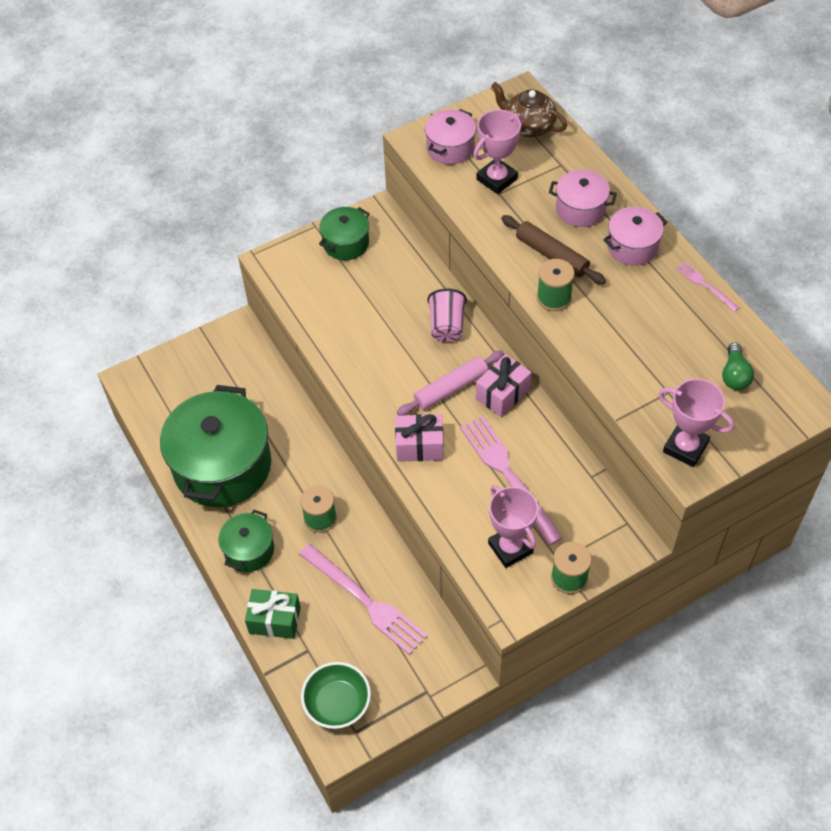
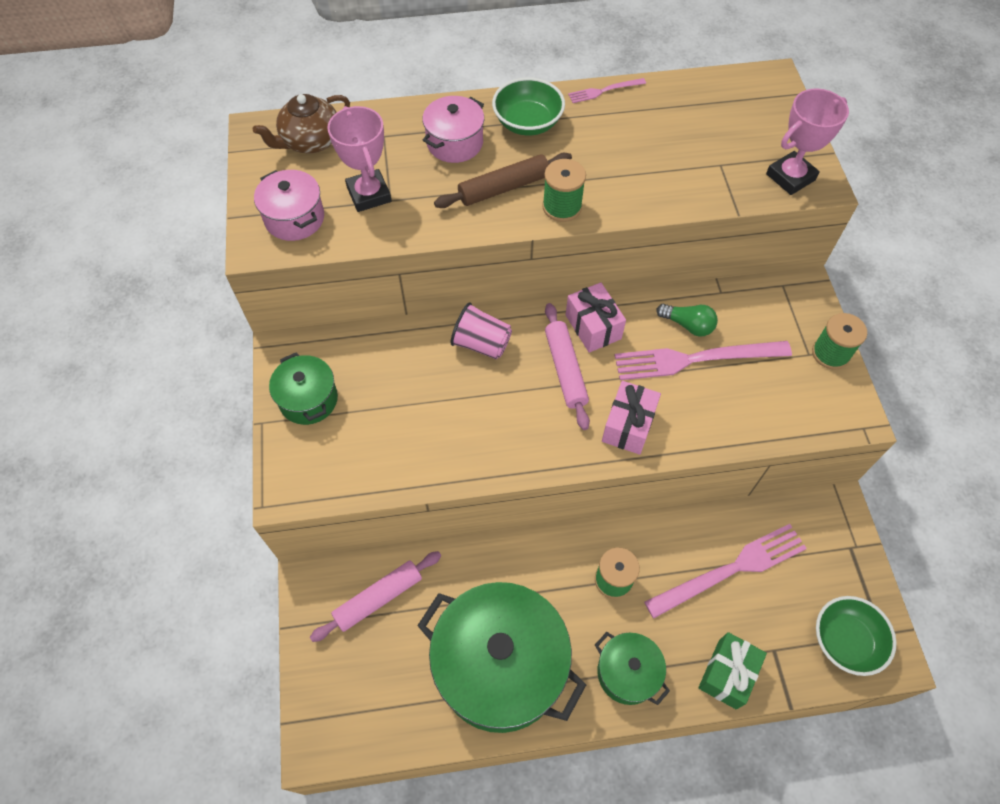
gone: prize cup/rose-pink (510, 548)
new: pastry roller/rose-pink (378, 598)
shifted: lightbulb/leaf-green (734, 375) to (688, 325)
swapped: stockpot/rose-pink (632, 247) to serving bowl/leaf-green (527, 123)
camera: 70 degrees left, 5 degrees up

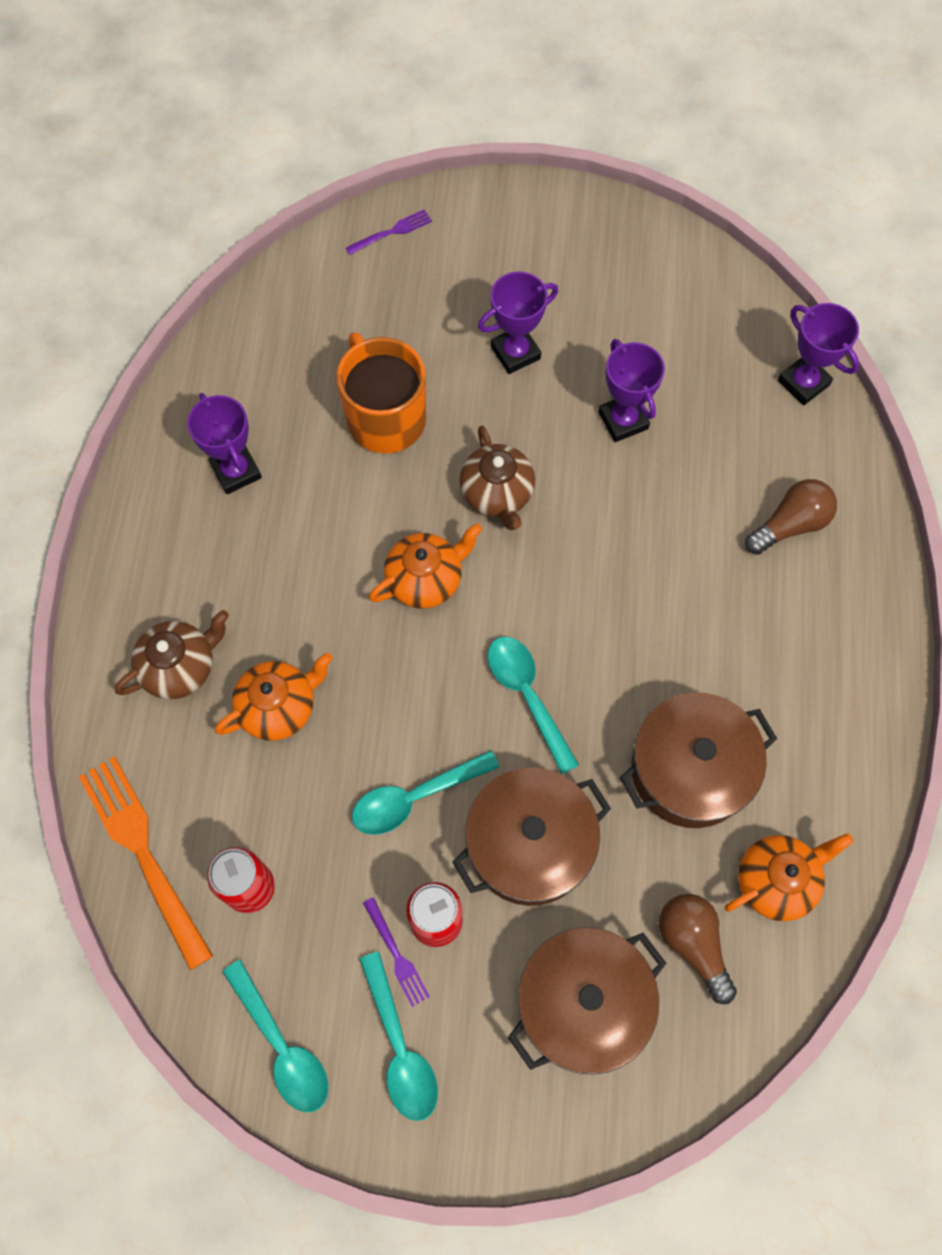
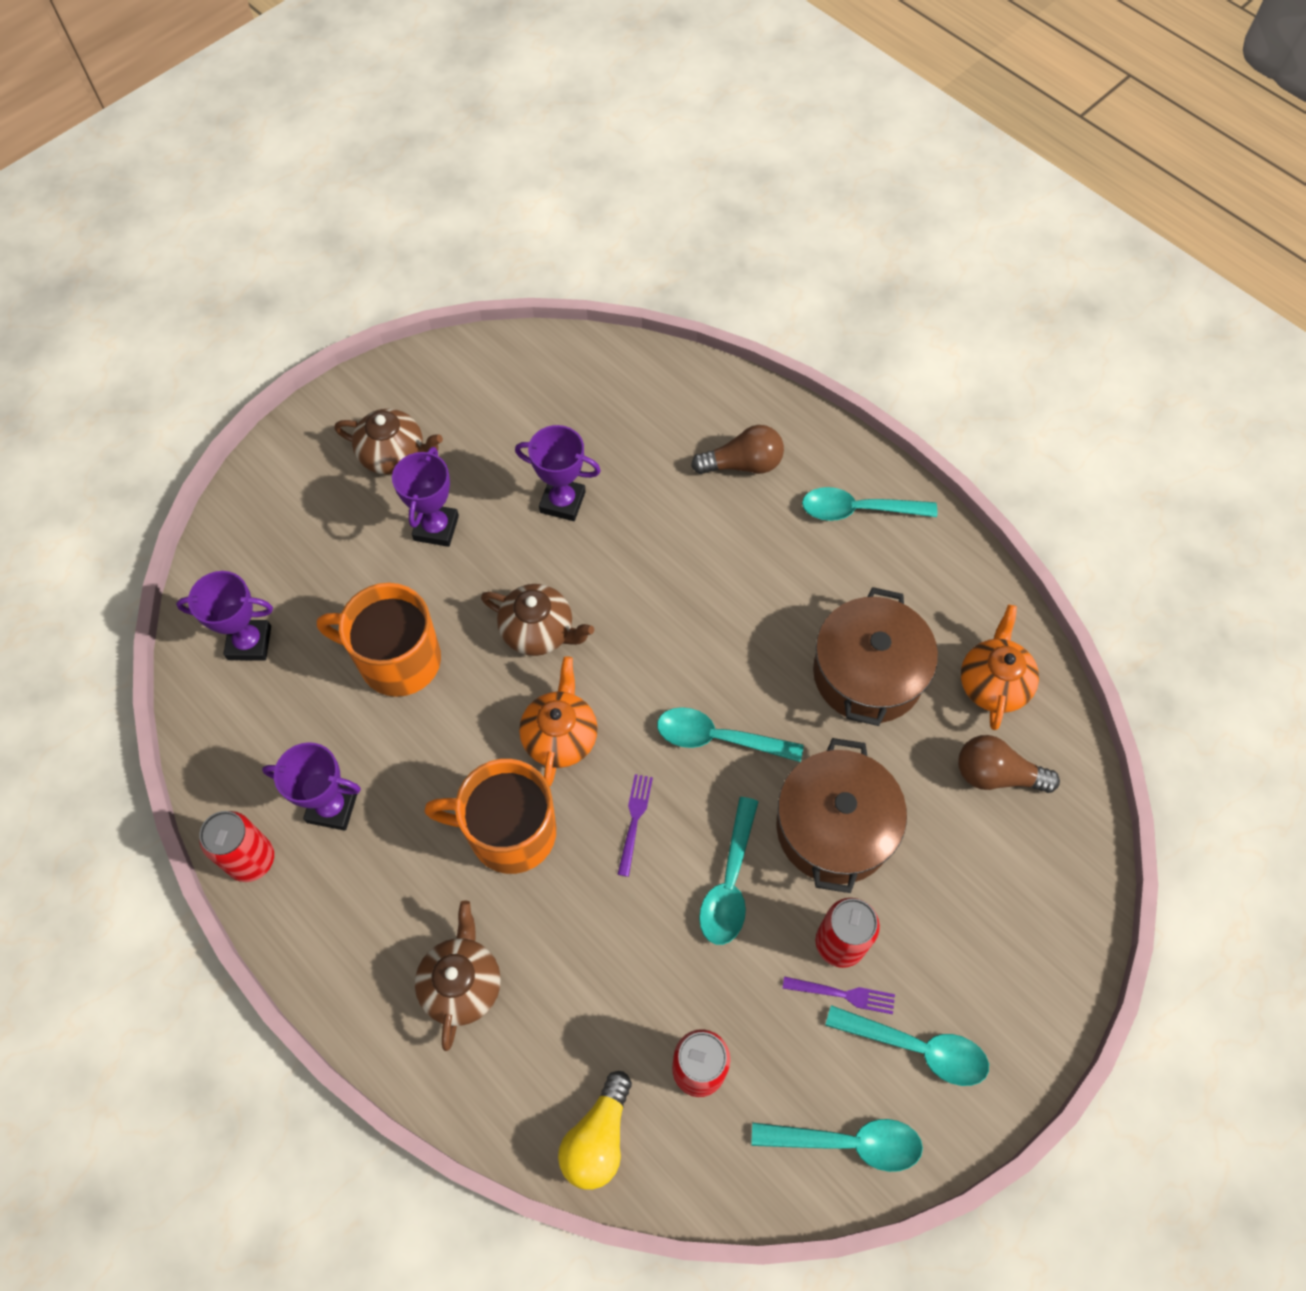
gone: teapot/orange (279, 707); stockpot/dark brown (583, 1003)
new: soda can/red (251, 859); teapot/dark brown (394, 455); tea mug/orange (510, 832); spoon/aqua (858, 510)
shifted: prize cup/violet (803, 383) to (249, 643); table fork/violet (391, 232) to (634, 820)
swapped: table fork/orange (143, 853) to lightbulb/bright yellow (598, 1138)
rotated: lightbulb/dark brown (790, 524) = (742, 464) 75 degrees clockwise
camera: 50 degrees left, 5 degrees down

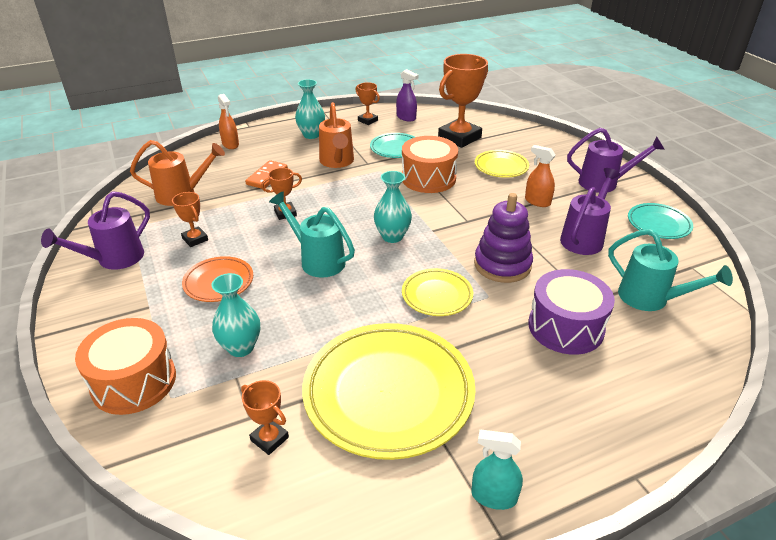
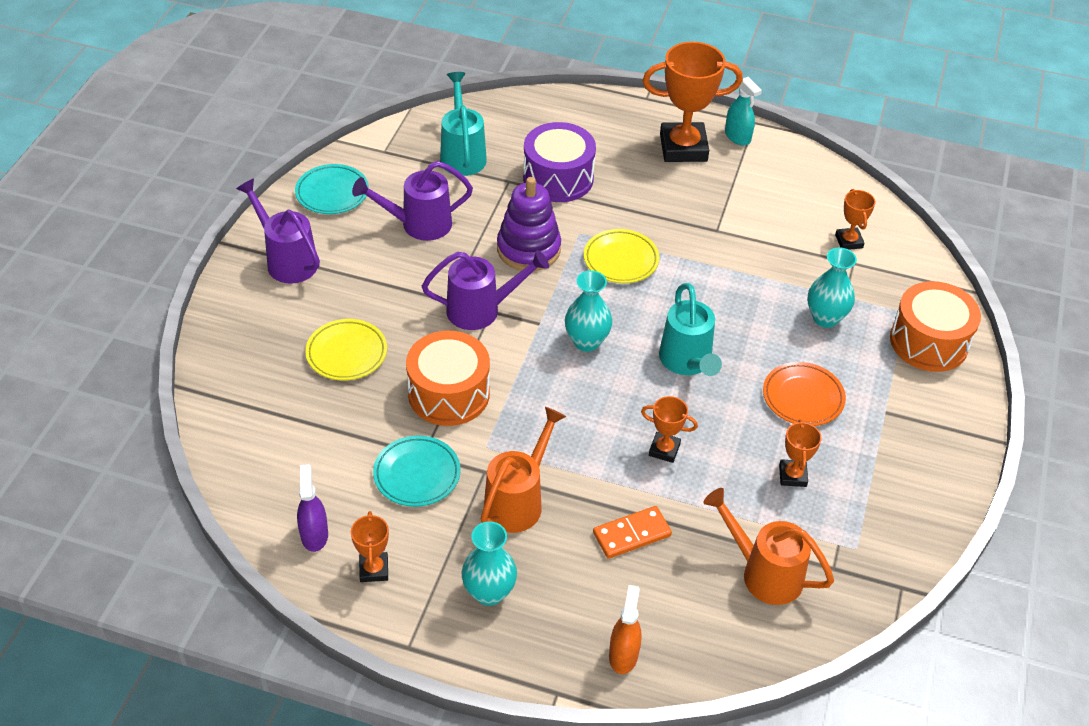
gone: flat dish/bright yellow (388, 393); spray cleaner/orange (537, 201)
shifted: watering can/violet (114, 259) to (481, 310); prize cup/orange (459, 137) to (683, 148)
camera: 140 degrees left, 10 degrees up

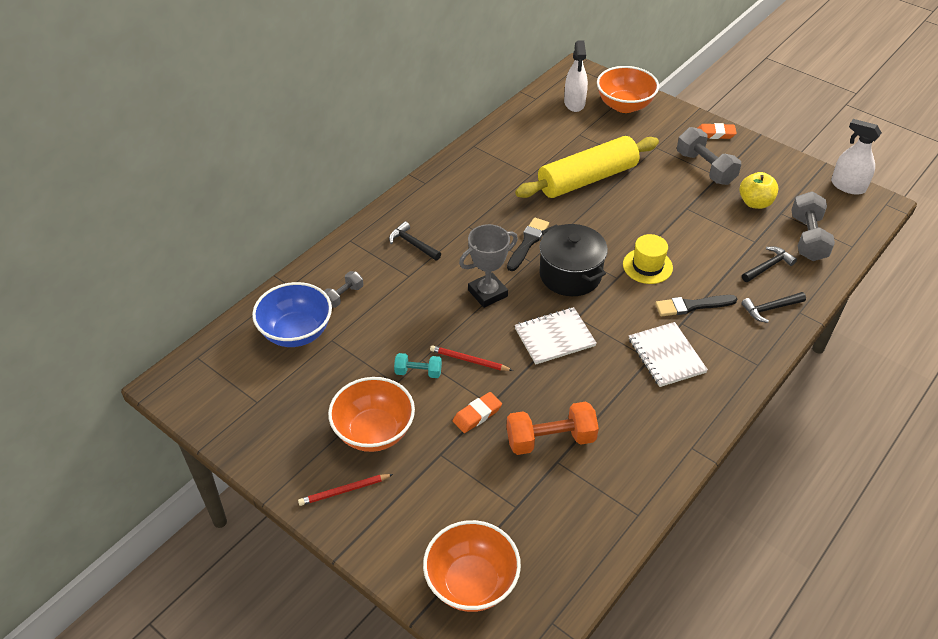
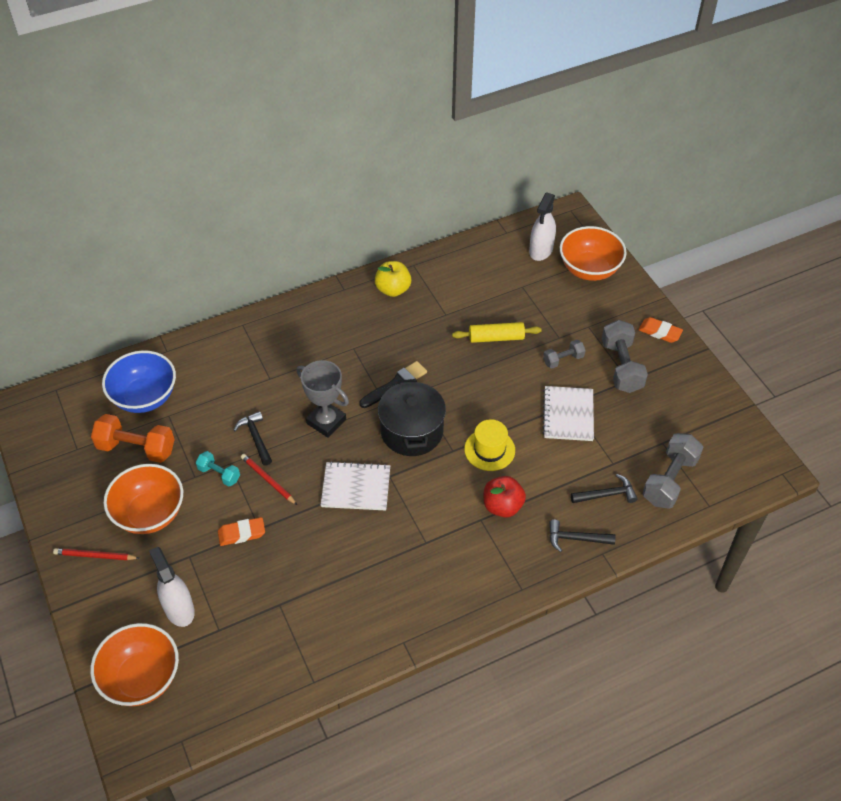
shifted: free weight/orange (550, 439) to (136, 448); spray cleaner/snow-white (848, 186) to (179, 609); carpenter's hammer/ebony (412, 244) to (256, 438); apple fruit/bright yellow (755, 203) to (393, 289); notebook/snow-white (666, 356) to (568, 415); free weight/grey (343, 296) to (563, 360)
swapped: paint brush/ebony (692, 306) to apple fruit/red (502, 506)
rotated: prize cup/grey (487, 293) = (326, 421) 45 degrees clockwise
scaled: pastry roller/bright yellow (587, 179) = (496, 338) x0.51
camera: 25 degrees right, 5 degrees up

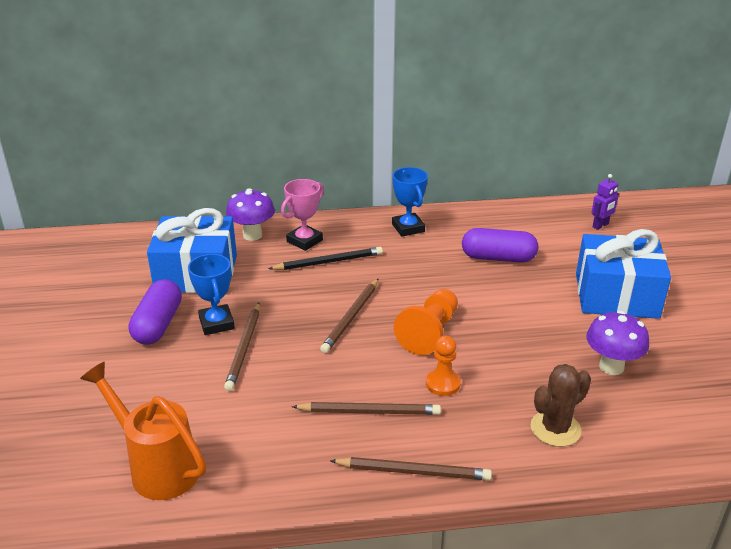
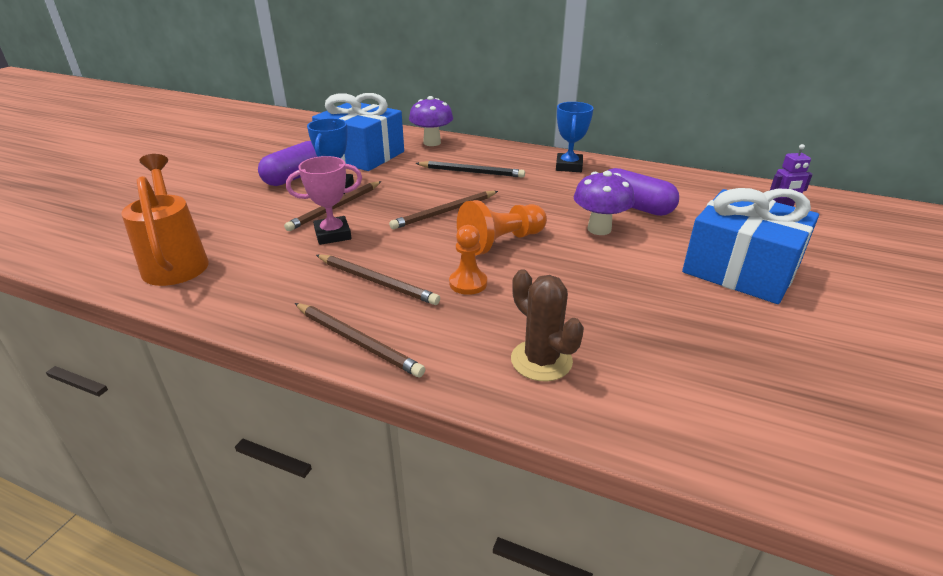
shifted: prize cup/rose-pink (304, 241) to (333, 235); mushroom/violet (611, 367) to (599, 229)
rotated: saguaro cactus/dark brown (555, 429) = (541, 360) 60 degrees clockwise
camera: 30 degrees right, 0 degrees up

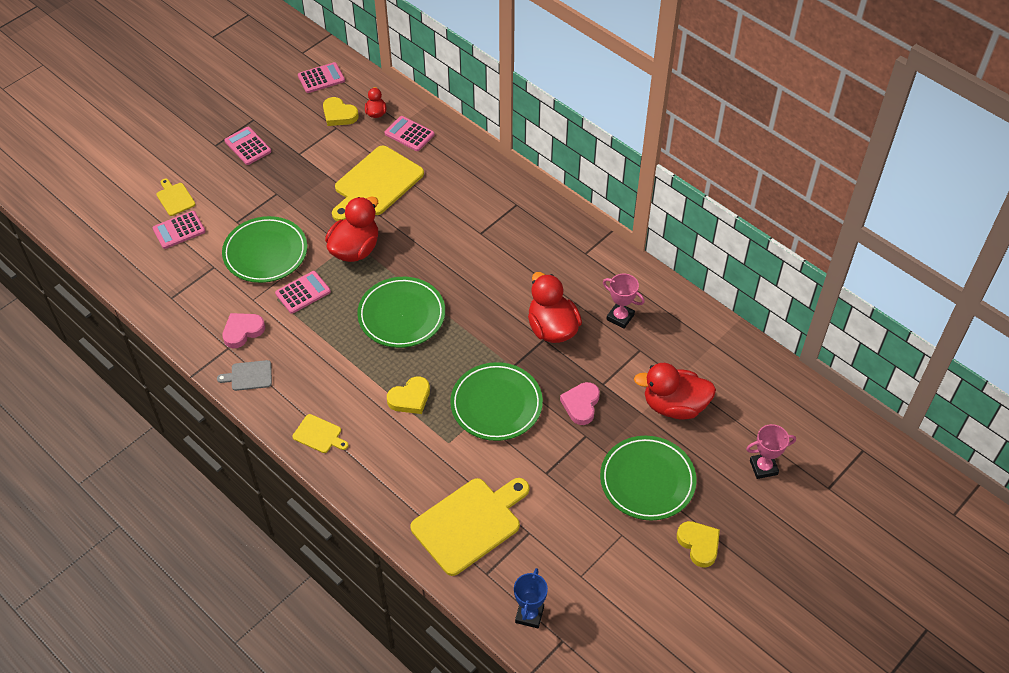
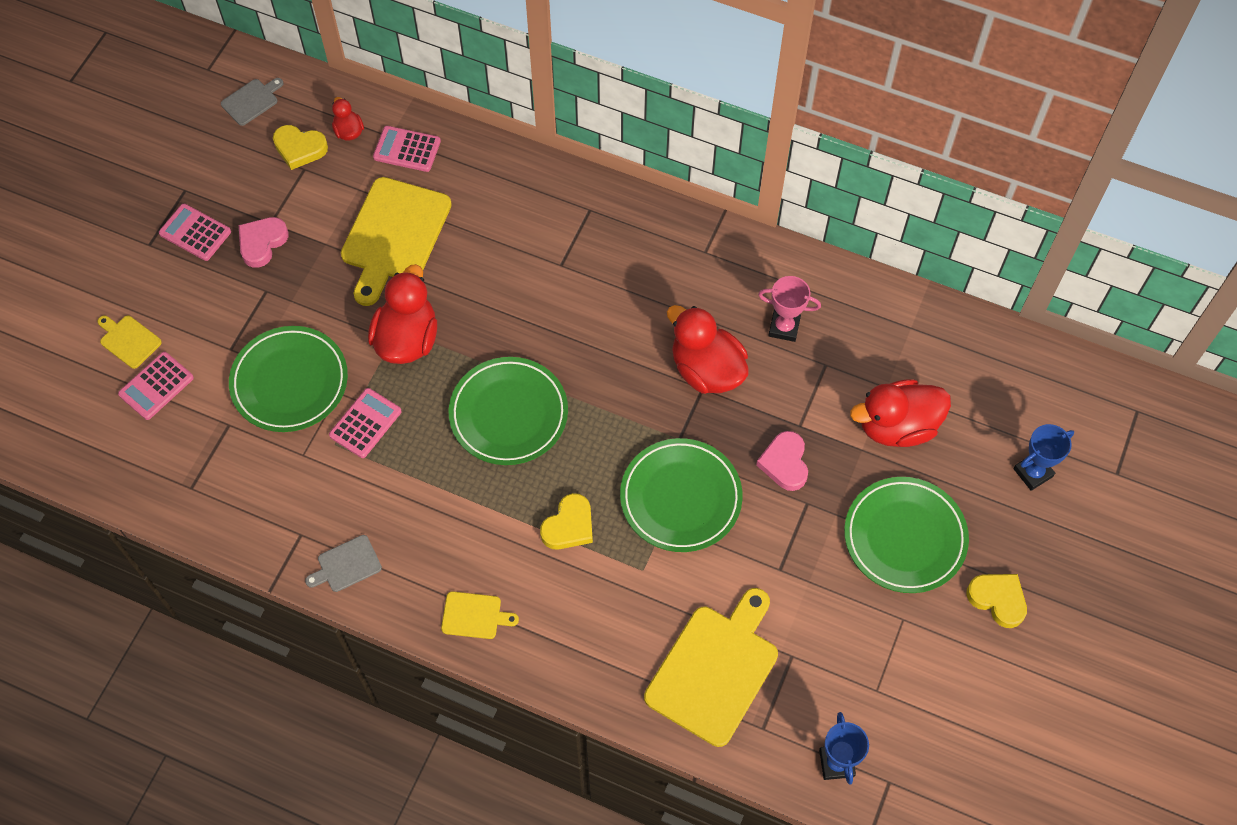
shifted: love heart/rose-pink (242, 331) to (262, 243)
swapped: calculator/rose-pink (321, 78) to cutting board/grey (251, 101)
repainted: prize cup/rose-pink (763, 467) to prize cup/cobalt (1033, 473)
camera: 20 degrees left, 10 degrees up

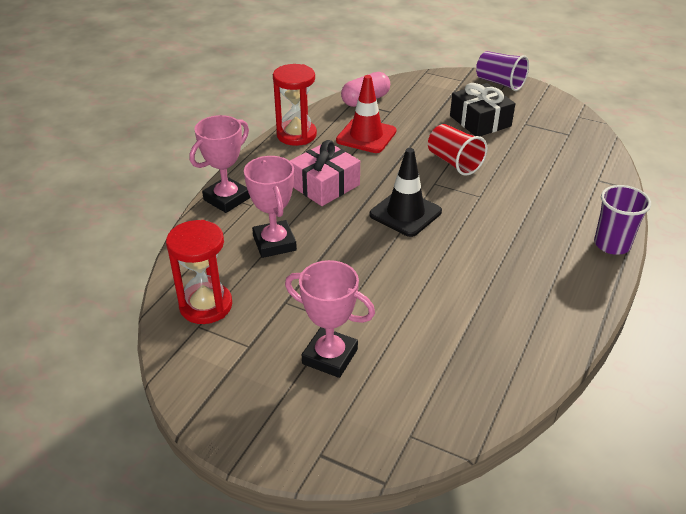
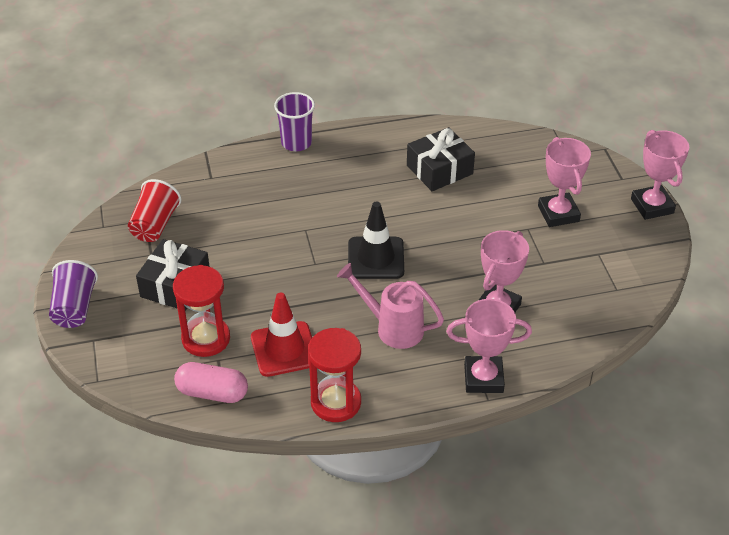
new: wrapped gift/ebony (439, 169); prize cup/rose-pink (652, 206)
shifted: cup/red (454, 162) to (155, 225); sandglass/red (206, 305) to (206, 338)
swapped: wrapped gift/rose-pink (325, 185) to watering can/rose-pink (393, 328)
camera: 130 degrees left, 5 degrees up

